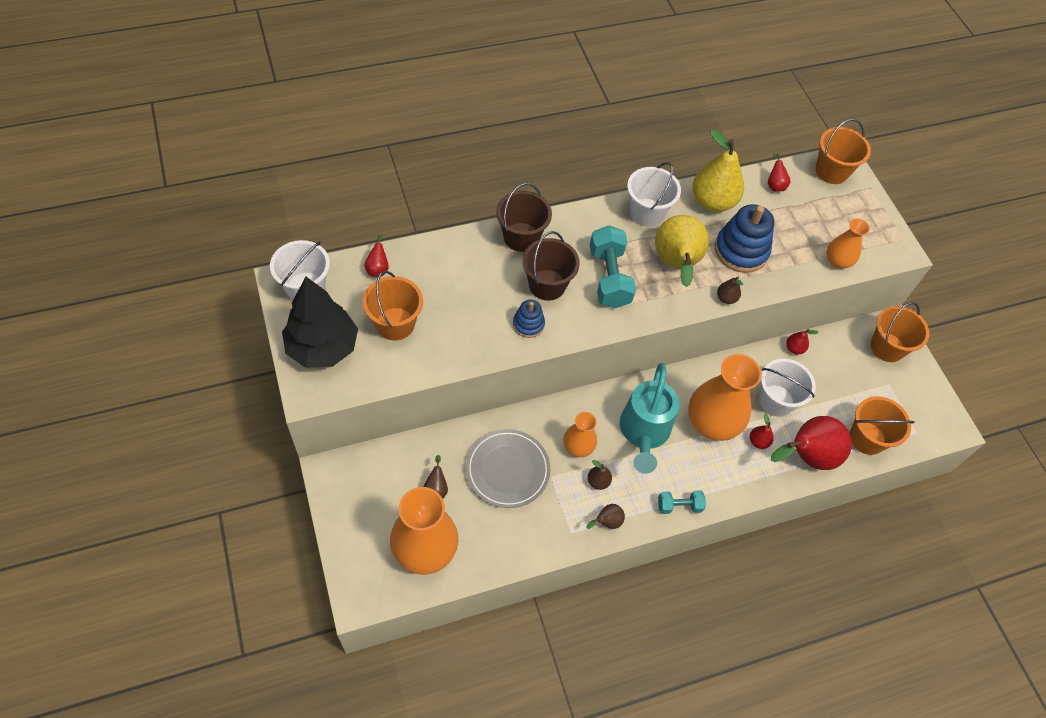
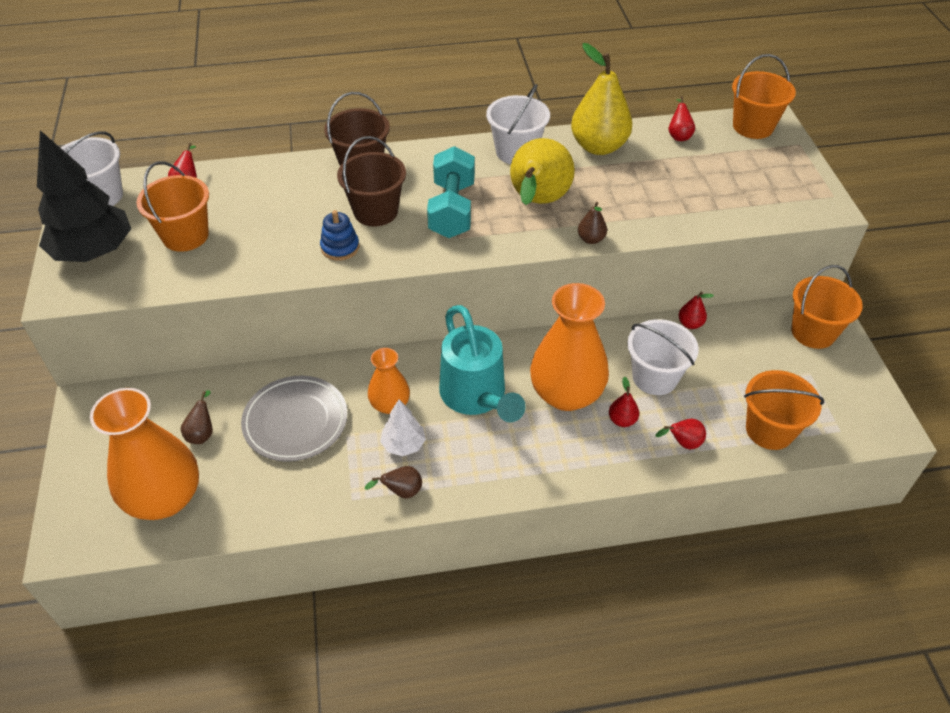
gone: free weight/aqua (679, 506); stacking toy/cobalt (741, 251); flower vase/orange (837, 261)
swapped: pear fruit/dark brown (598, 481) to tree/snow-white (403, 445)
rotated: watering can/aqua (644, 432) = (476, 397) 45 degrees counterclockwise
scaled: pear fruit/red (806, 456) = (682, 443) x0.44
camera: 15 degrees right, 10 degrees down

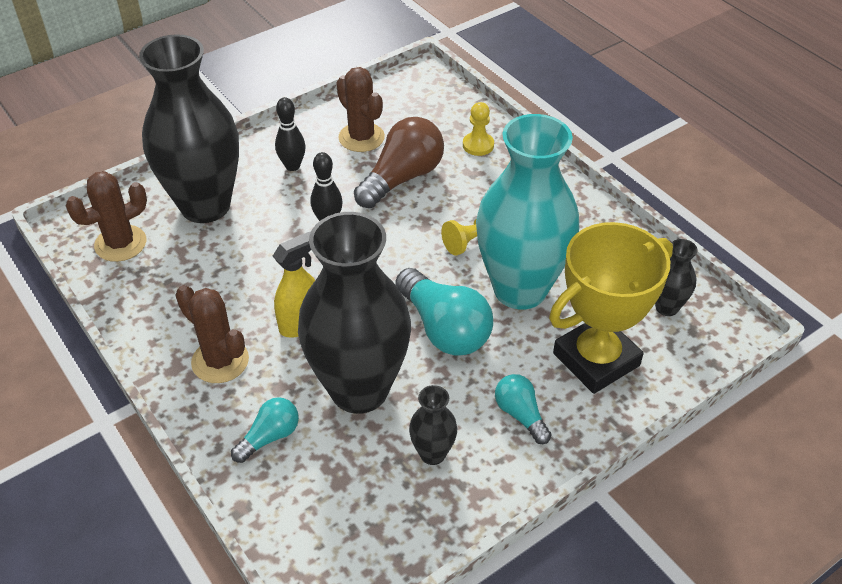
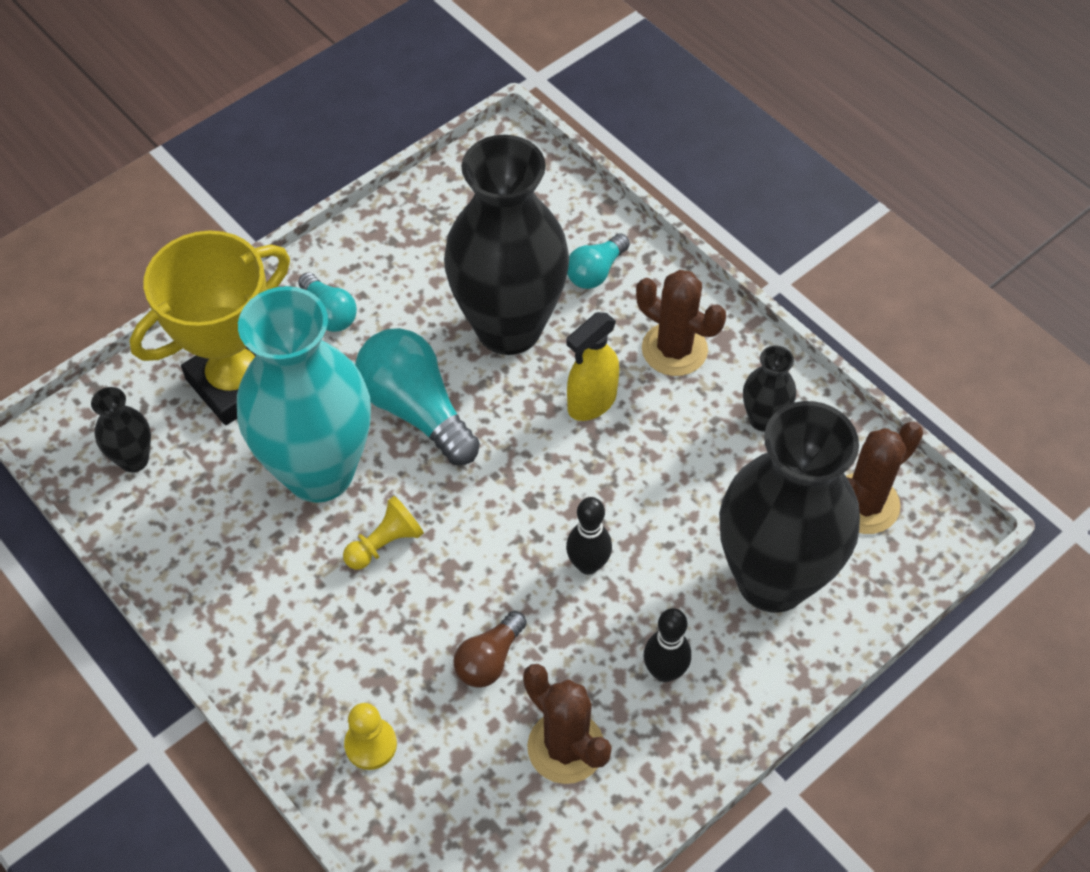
shifted: flower vase/ebony (432, 453) to (763, 419)
scaled: lightbulb/dark brown (402, 178) = (489, 659) x0.55
camera: 175 degrees right, 10 degrees up

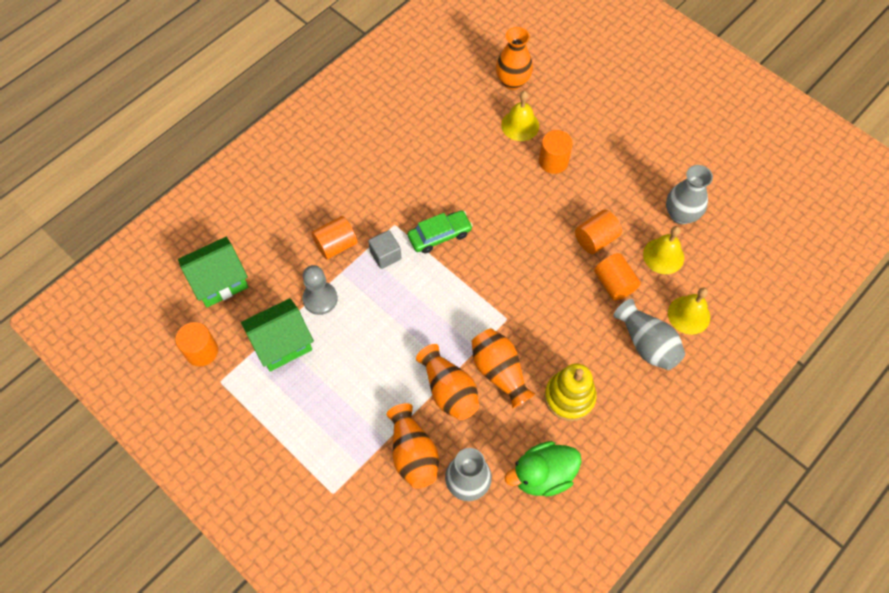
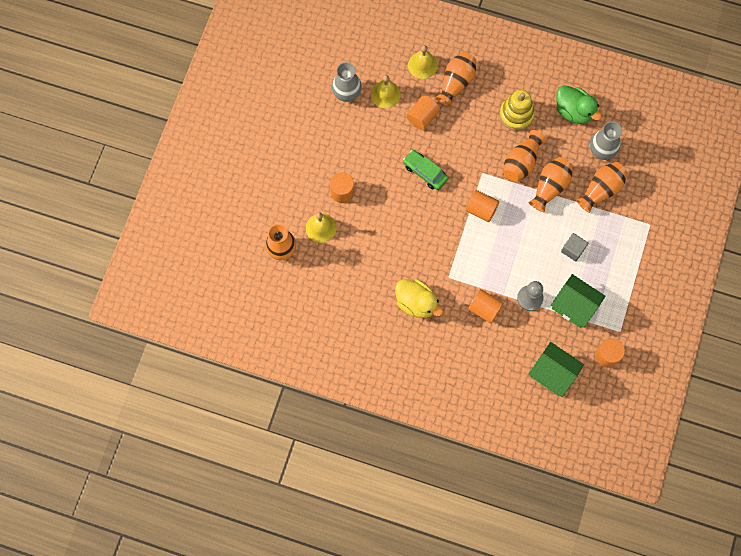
new: duck/bright yellow (416, 303)
shifted: car/leaf-green (439, 235) to (425, 172); solid cylinder/orange (595, 239) to (481, 209); cube/grey (385, 255) to (573, 250)
repainted: flower vase/grey (647, 343) to flower vase/orange (456, 83)
camera: 115 degrees left, 10 degrees up

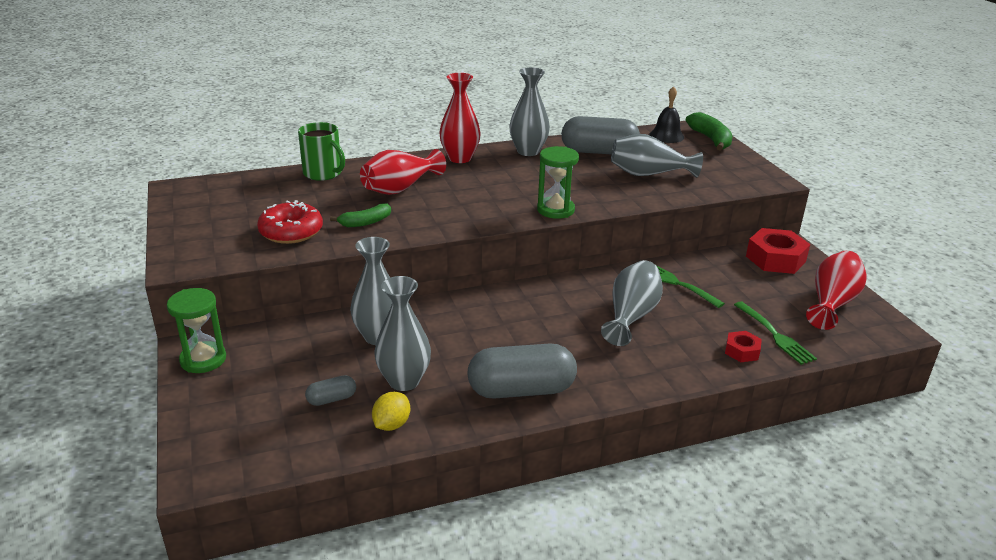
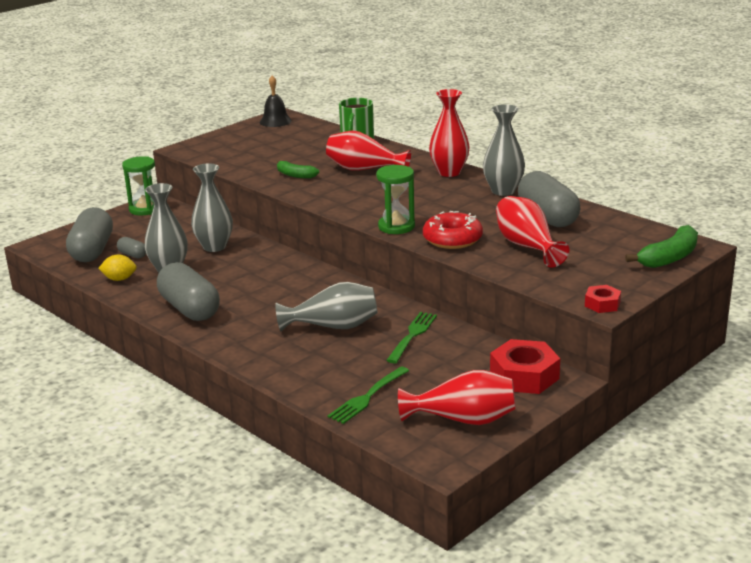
new: capsule/grey (92, 250)
shifted: bell/ebony (666, 136) to (275, 121); doughnut/red (291, 232) to (452, 239); hexagon nut/red (742, 351) to (602, 304)
repainted: flower vase/grey (649, 174) to flower vase/red (527, 246)
camera: 65 degrees right, 5 degrees down

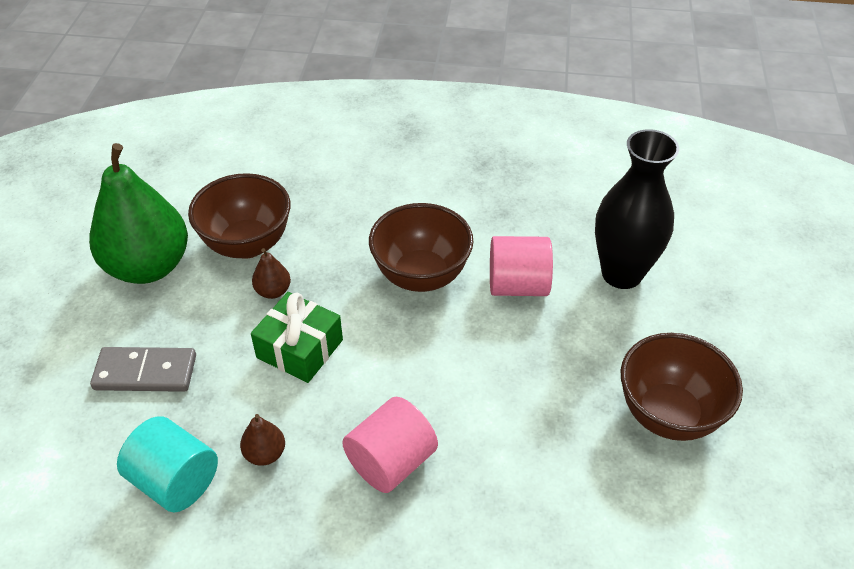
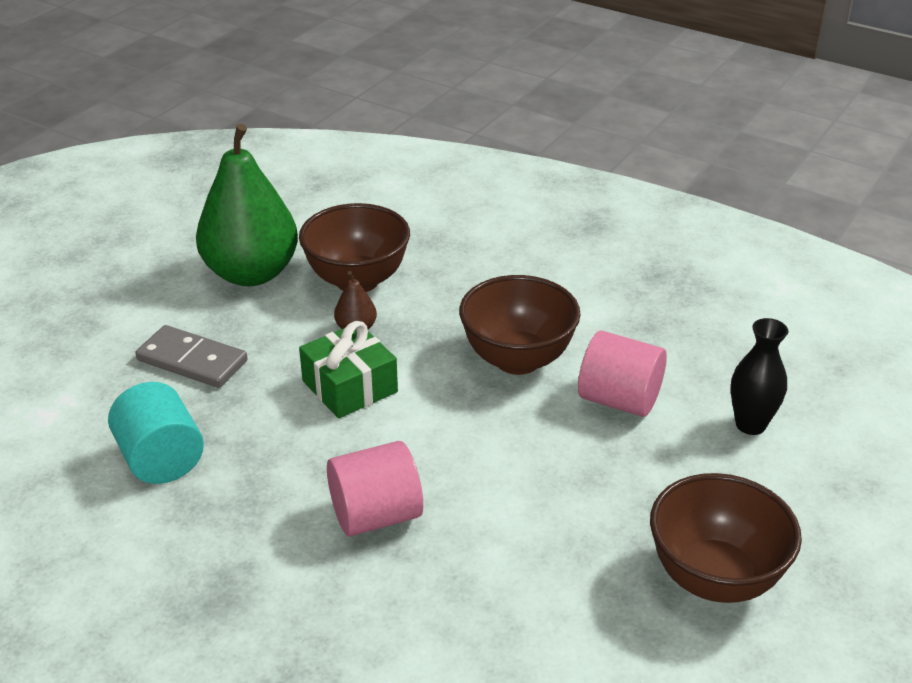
gone: pear fruit/dark brown (265, 454)
scaled: flower vase/ebony (621, 274) = (750, 424) x0.59
camera: 25 degrees right, 10 degrees down

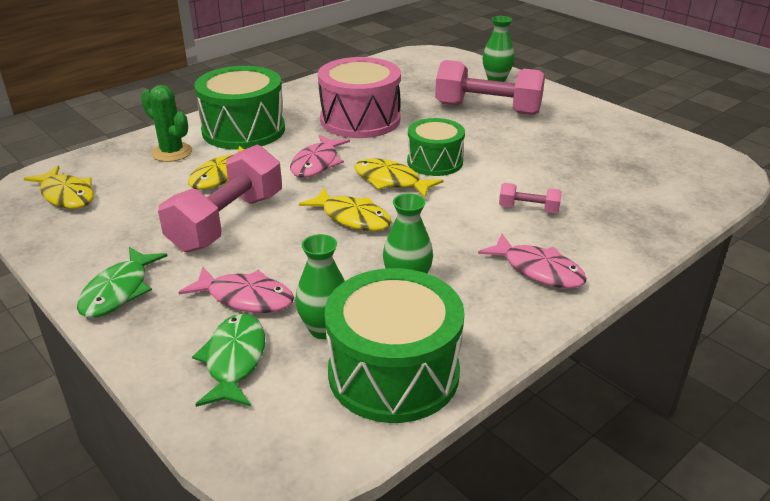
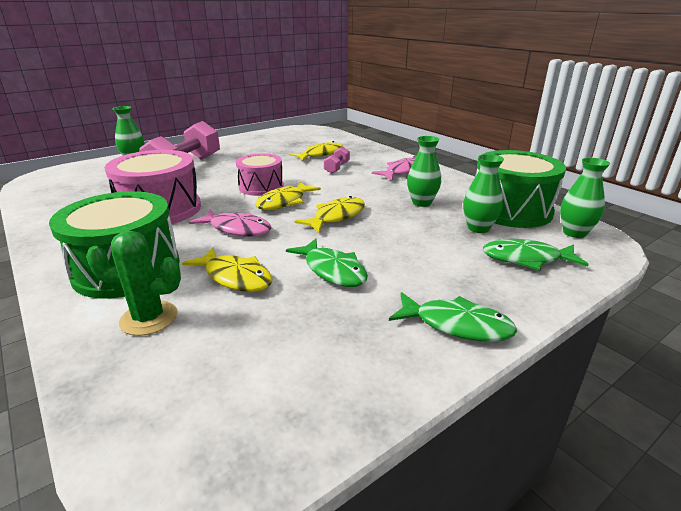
gone: fish/rose-pink (245, 298)
new: flower vase/leaf-green (574, 233)
shifted: fish/bright yellow (66, 195) to (320, 154)
swapped: free weight/rose-pink (227, 222) to fish/leaf-green (332, 270)
repainted: snare drum/leaf-green (435, 162) to snare drum/rose-pink (261, 187)
rotated: saguaro cactus/leaf-green (172, 152) = (149, 318) 45 degrees clockwise
camera: 85 degrees left, 5 degrees down

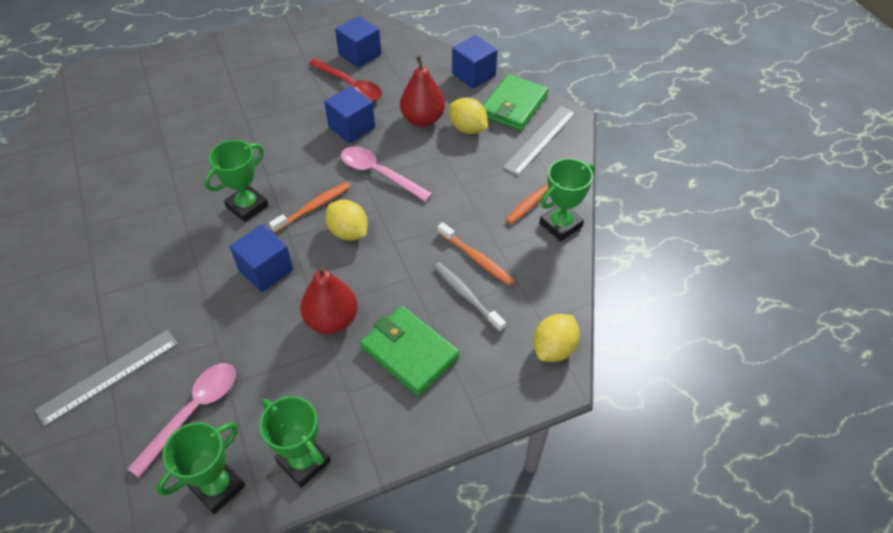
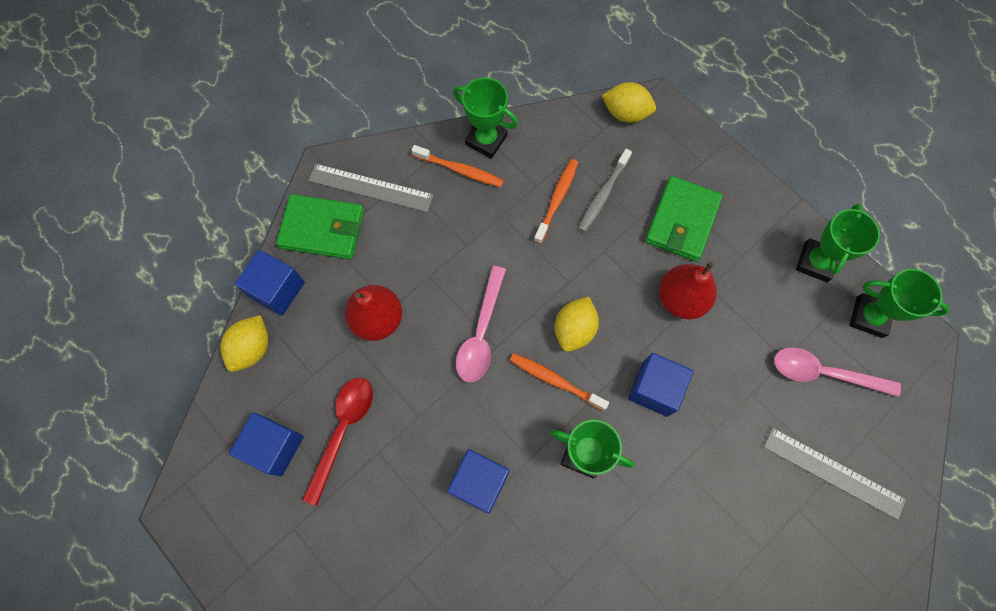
shifted: lemon/bright yellow (467, 129) to (252, 348); cube/cobalt (351, 127) to (479, 482)
camera: 110 degrees left, 20 degrees up

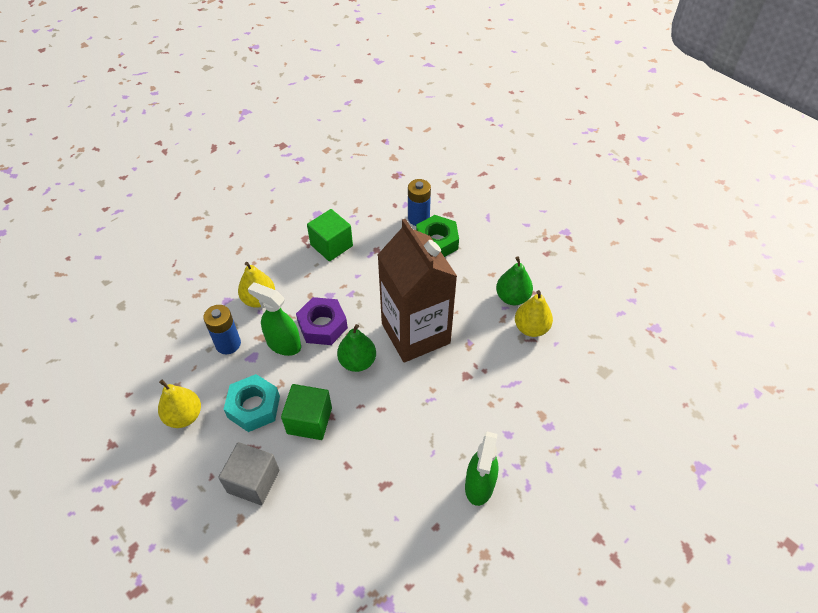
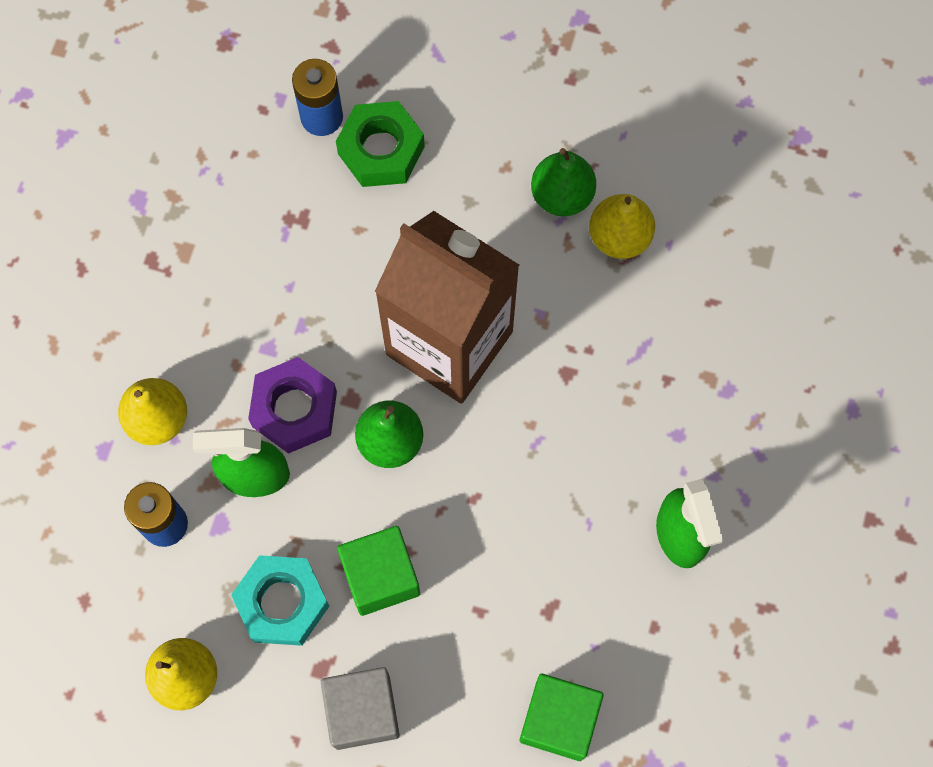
shifted: cube/leaf-green (331, 245) to (559, 720)
camera: 30 degrees left, 20 degrees up

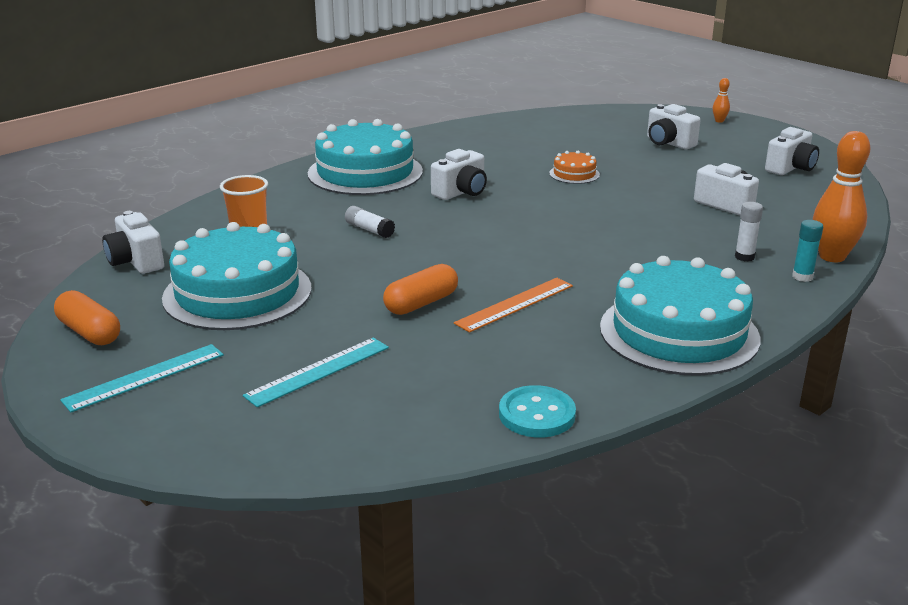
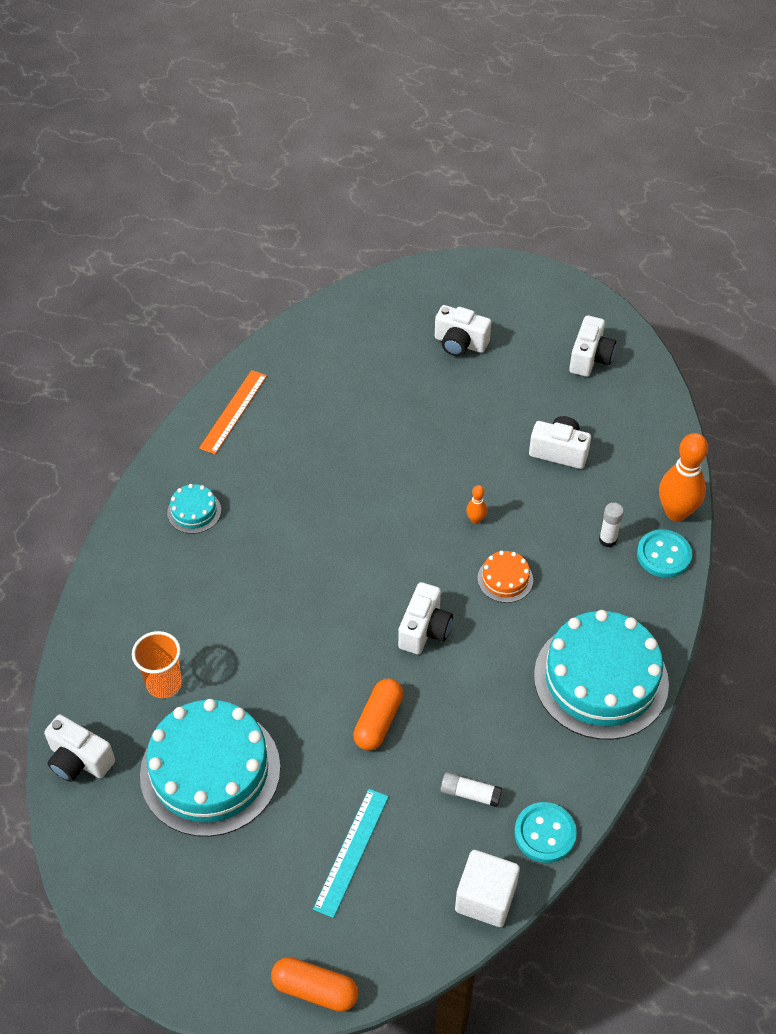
gone: measuring stick/aqua (144, 377)
new: cube/snow-white (485, 898)
shifted: measuring stick/orange (514, 304) to (233, 411); capsule/orange (89, 332) to (315, 989); compact camera/snow-white (461, 192) to (424, 630); glue/snow-white (369, 230) to (470, 794); skittle/orange (719, 121) to (475, 520); gateau/orange (574, 174) to (505, 579)
swapped: glue/aqua (802, 277) to button/aqua (663, 555)
scaled: gateau/aqua (365, 172) = (194, 511) x0.44
camera: 25 degrees left, 25 degrees up

